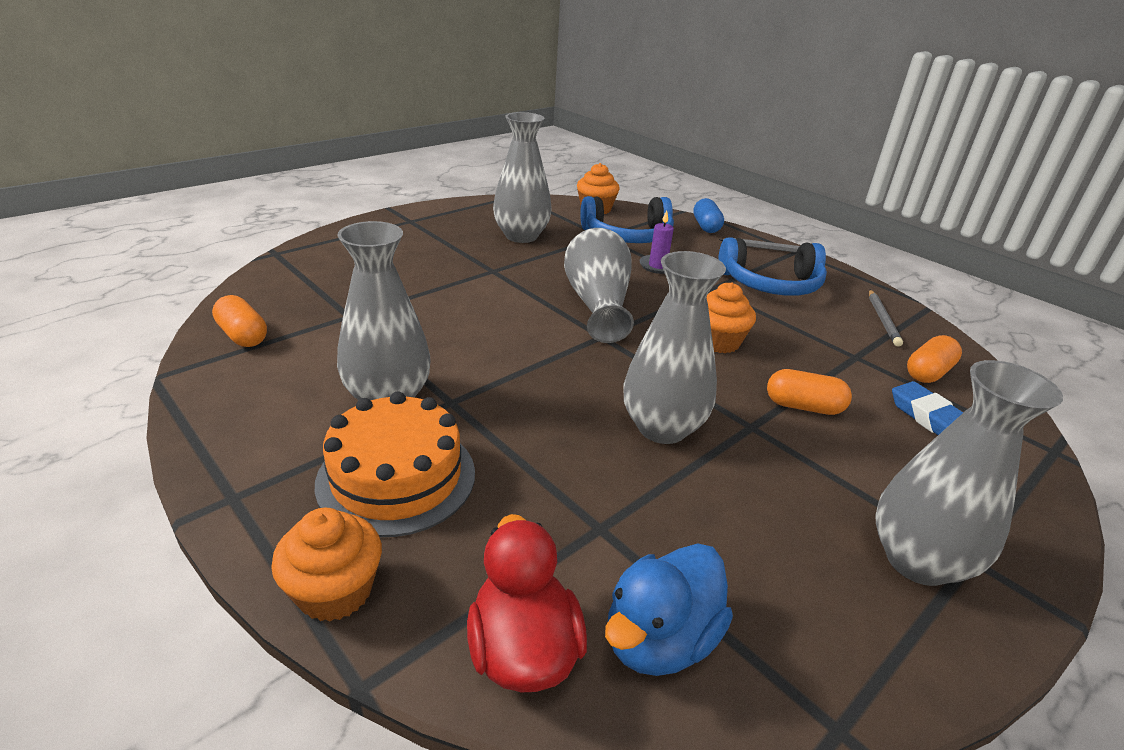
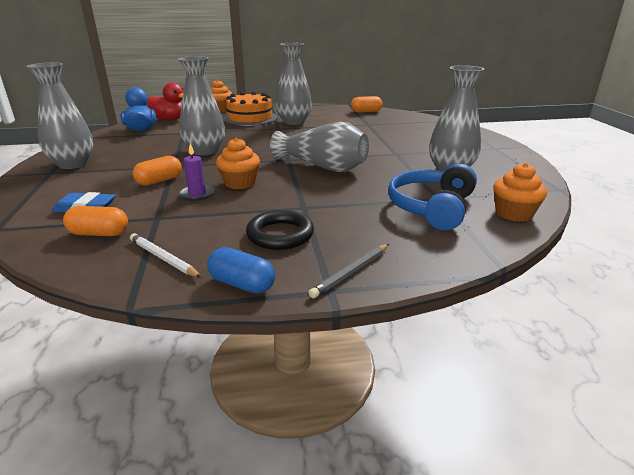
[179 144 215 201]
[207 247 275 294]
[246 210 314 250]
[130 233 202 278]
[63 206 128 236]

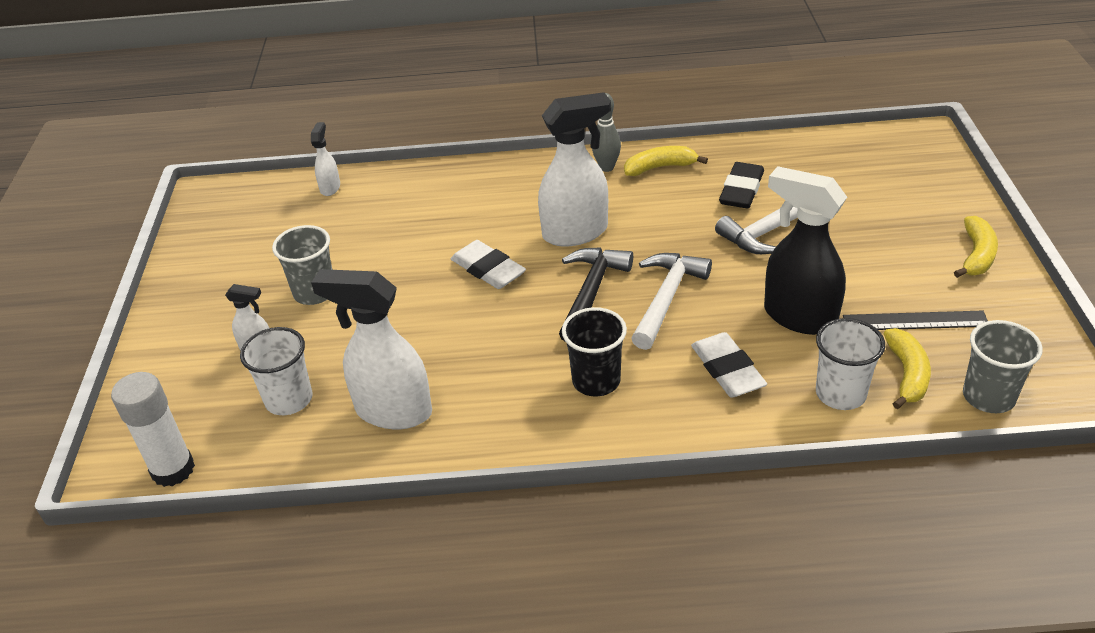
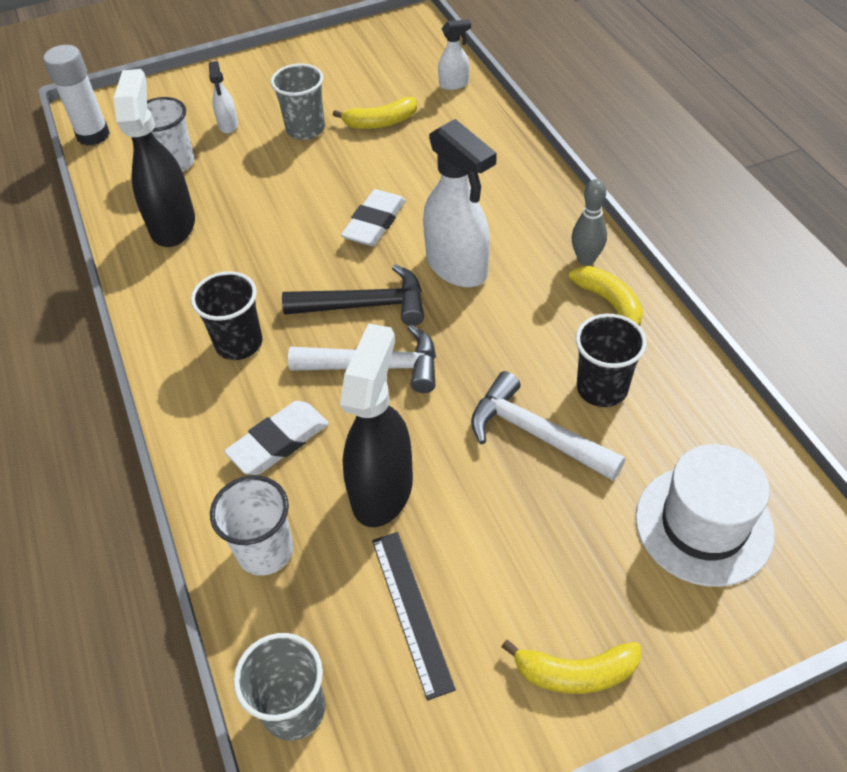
[114 69 195 247]
[576 314 647 407]
[333 97 417 129]
[636 444 774 587]

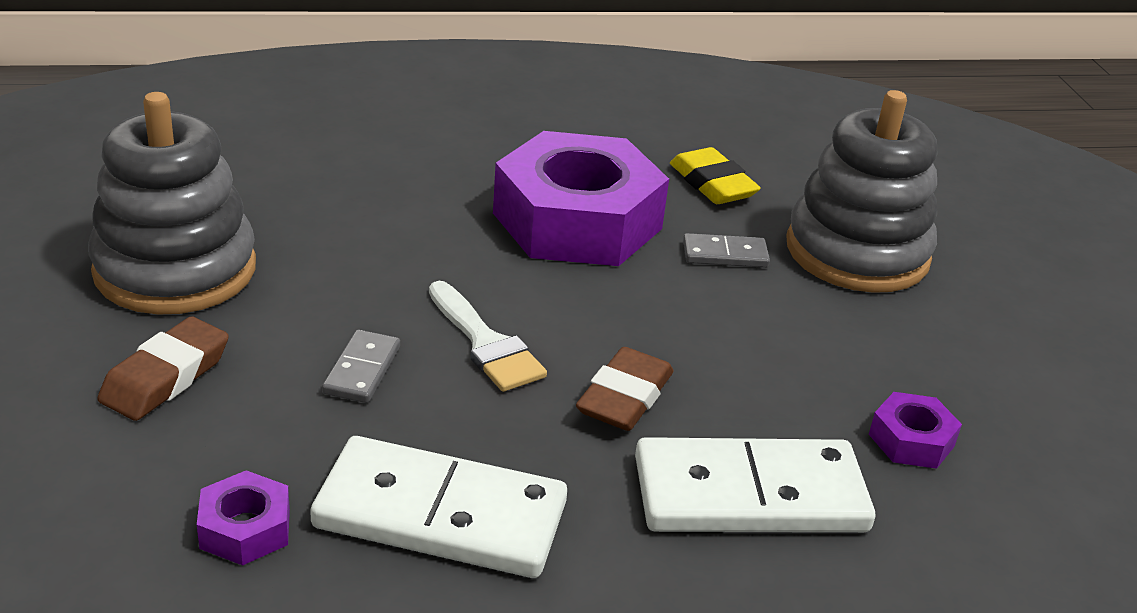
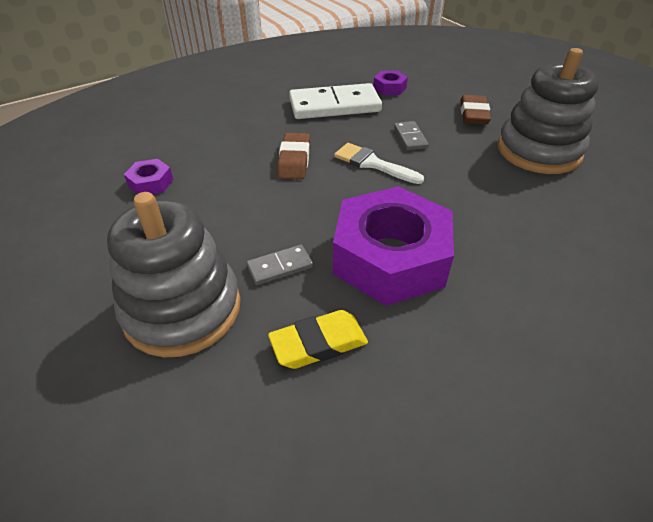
[635 437 875 532] (first image)
[268 310 368 369]

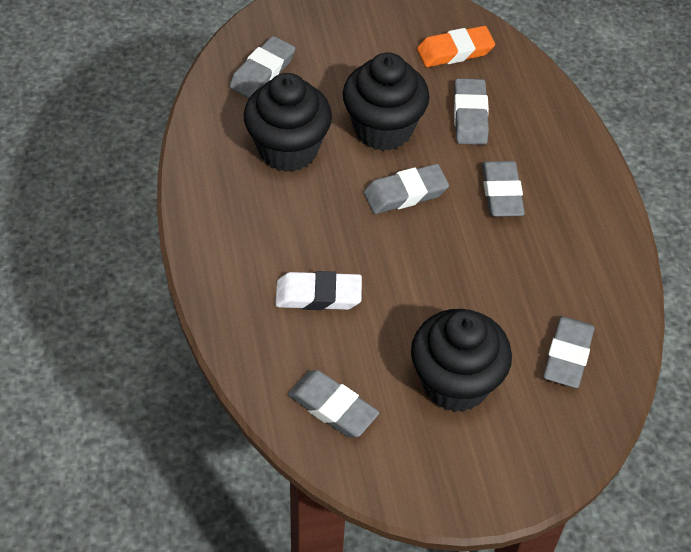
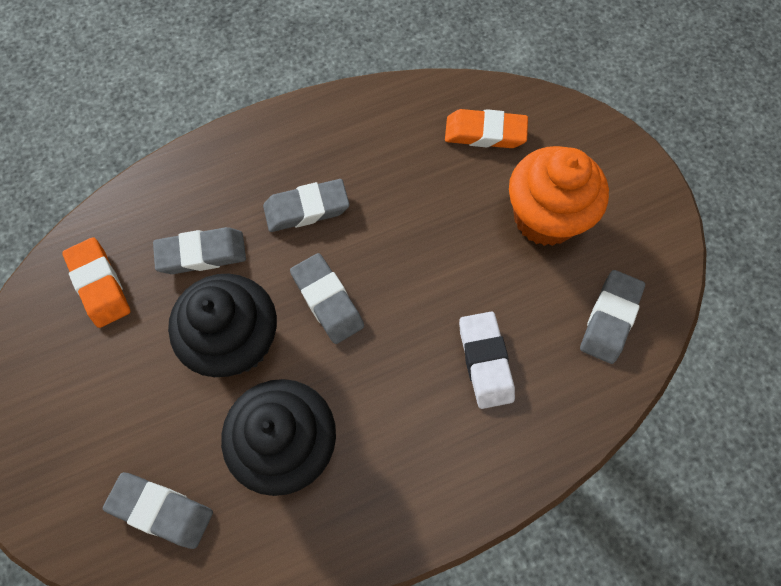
[509 146 609 246]
[445 109 528 148]

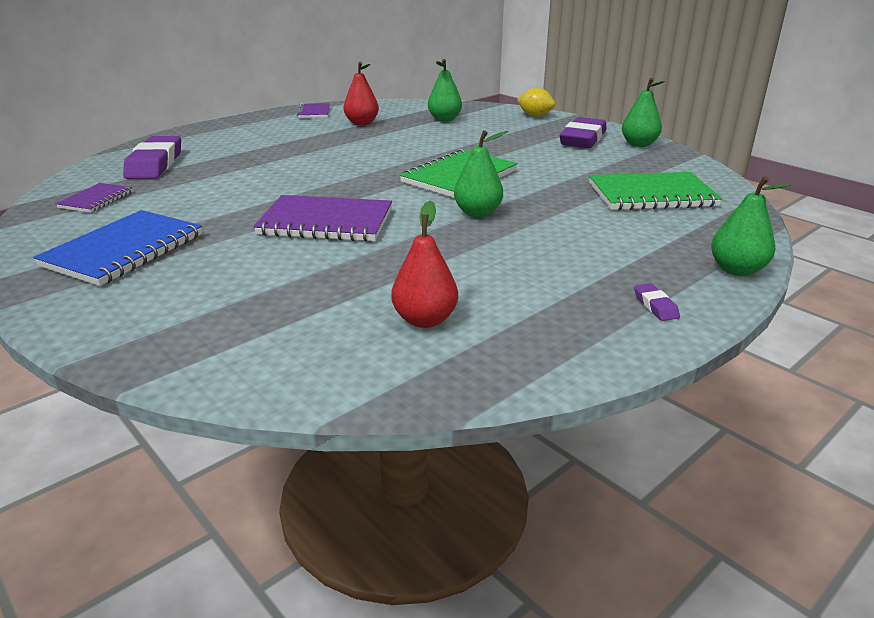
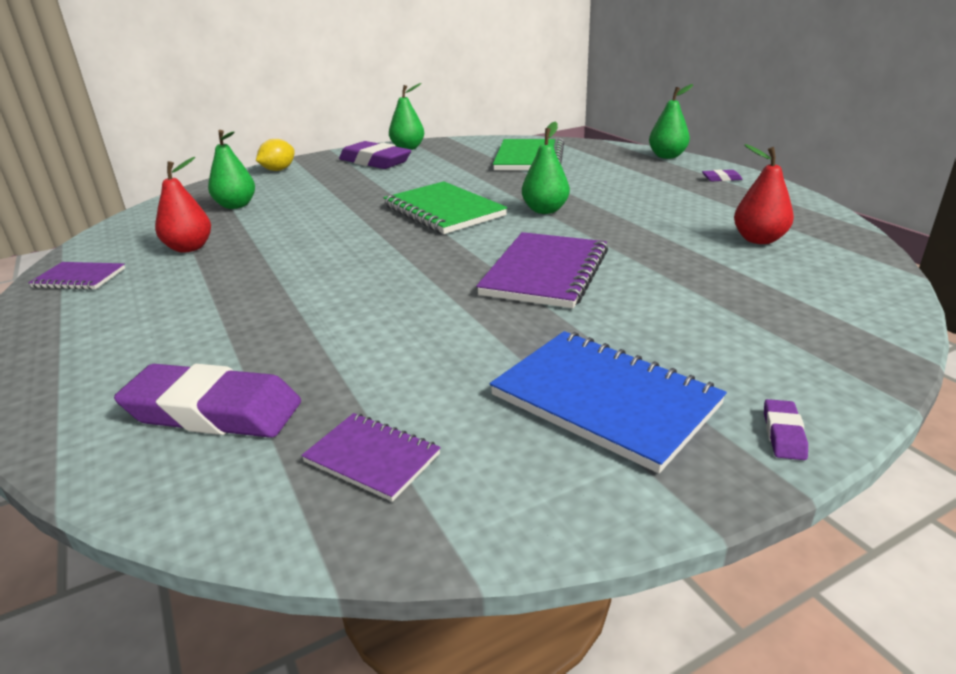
[764 399 808 460]

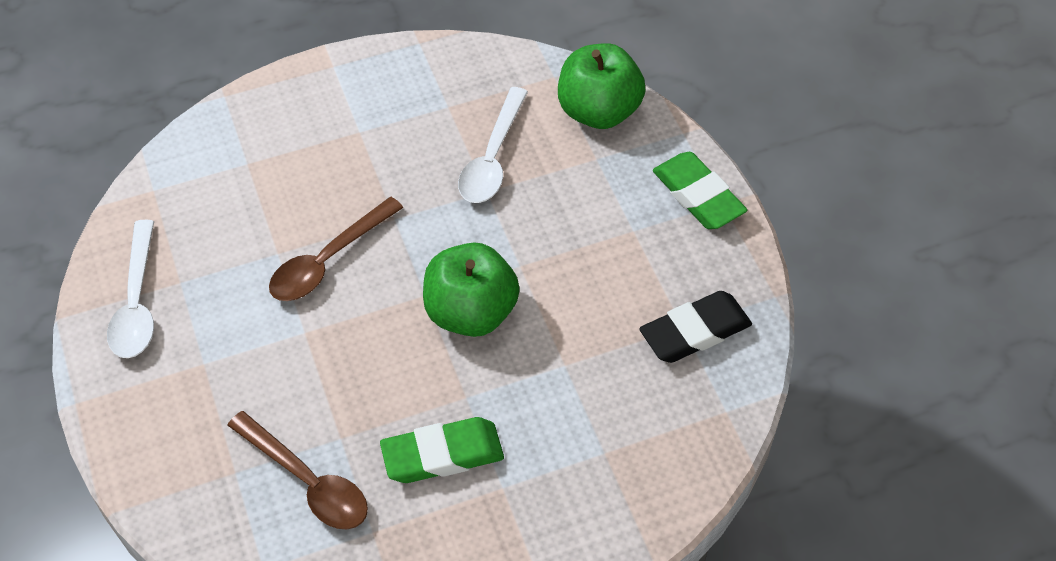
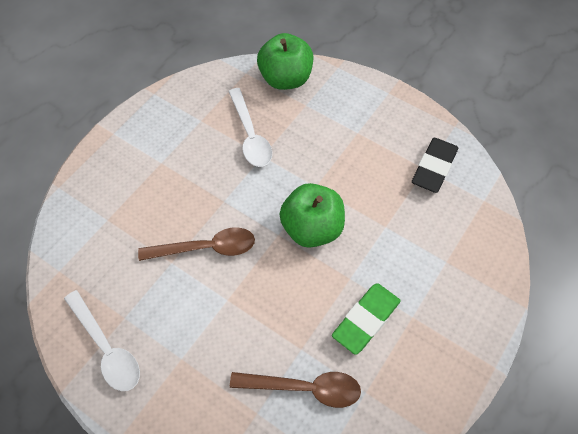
[138 228 255 261]
[653 152 747 229] (first image)

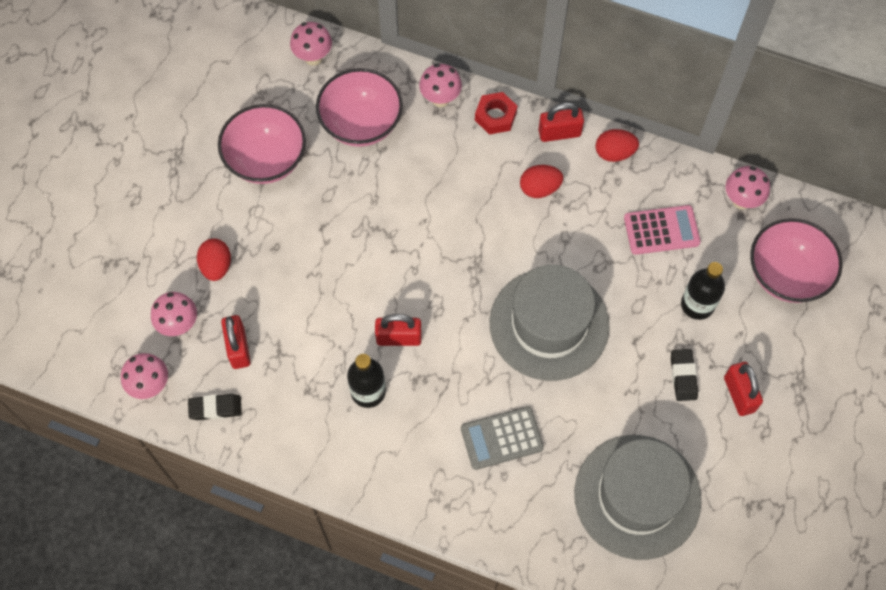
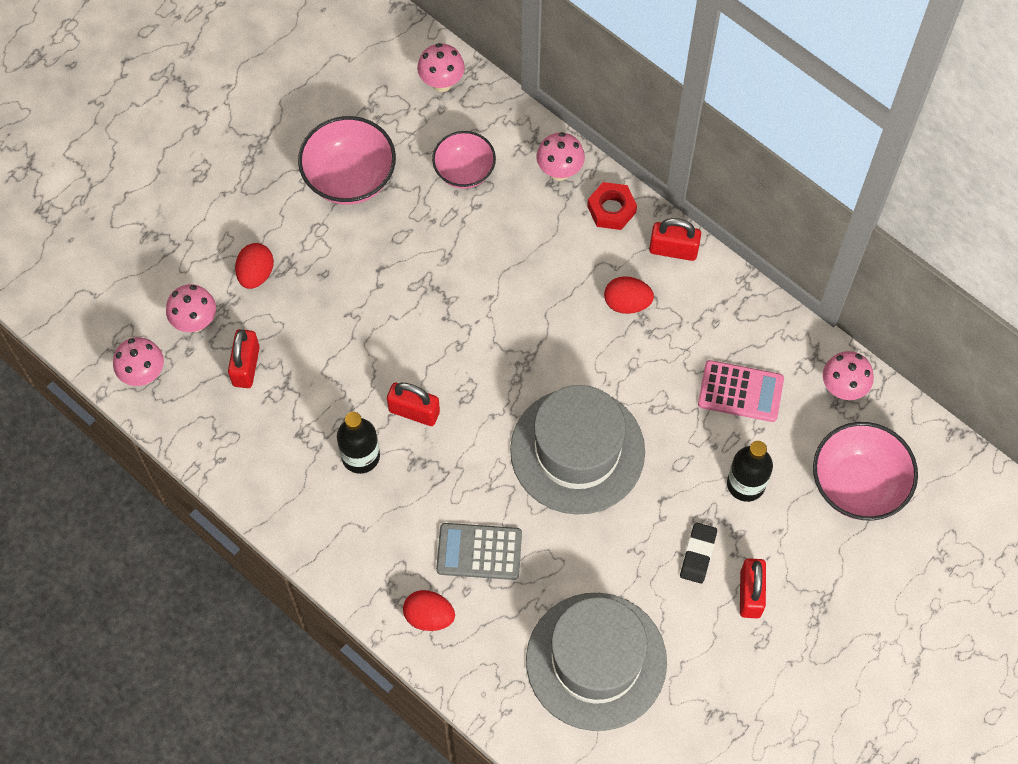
[188 394 242 420] (first image)
[432 131 496 189]
[403 590 455 631]

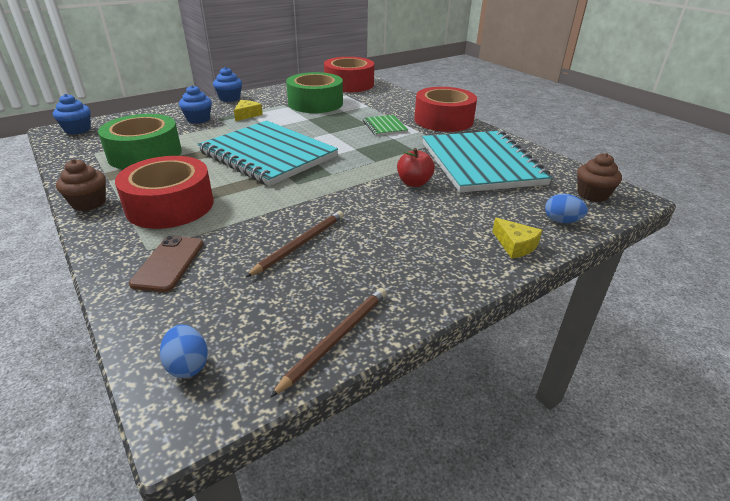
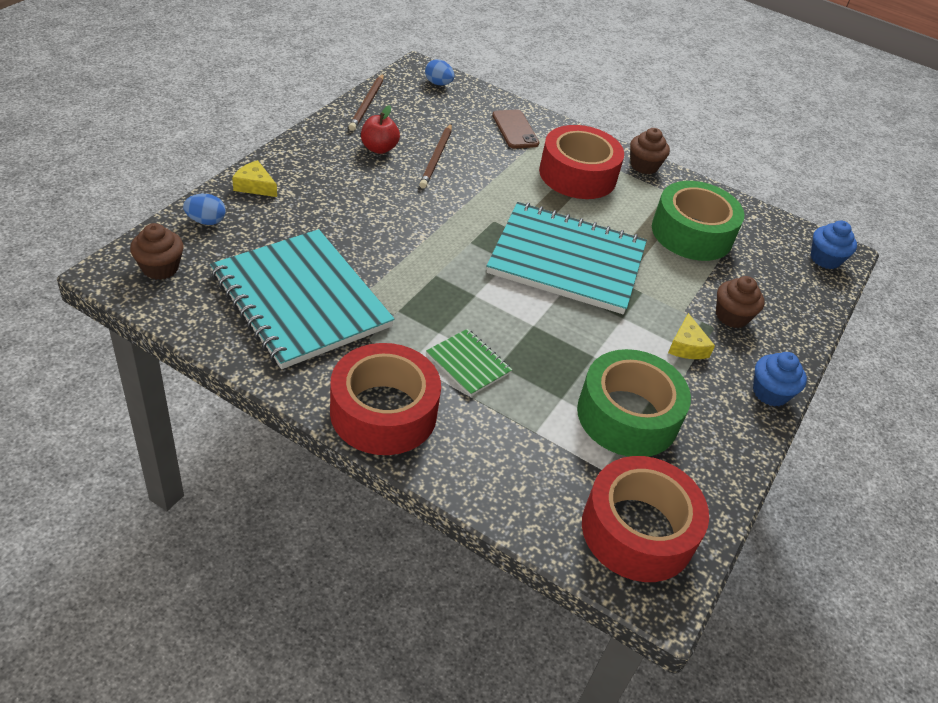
[716 276 765 328]
[361 105 400 154]

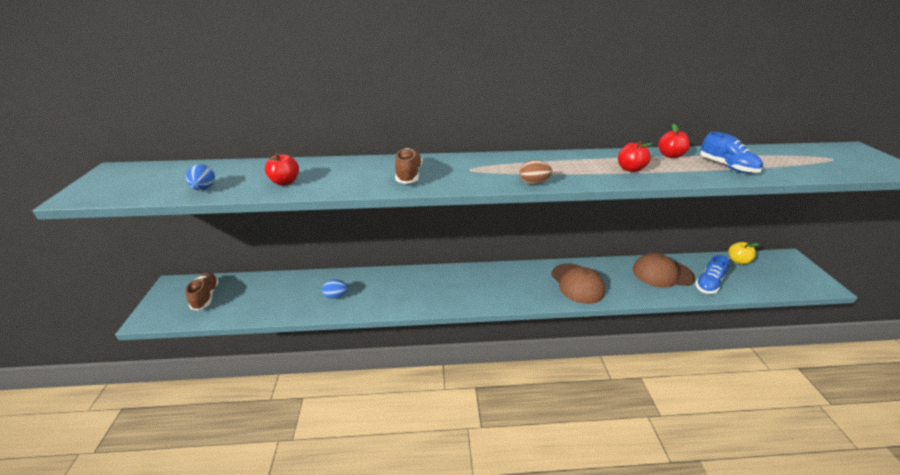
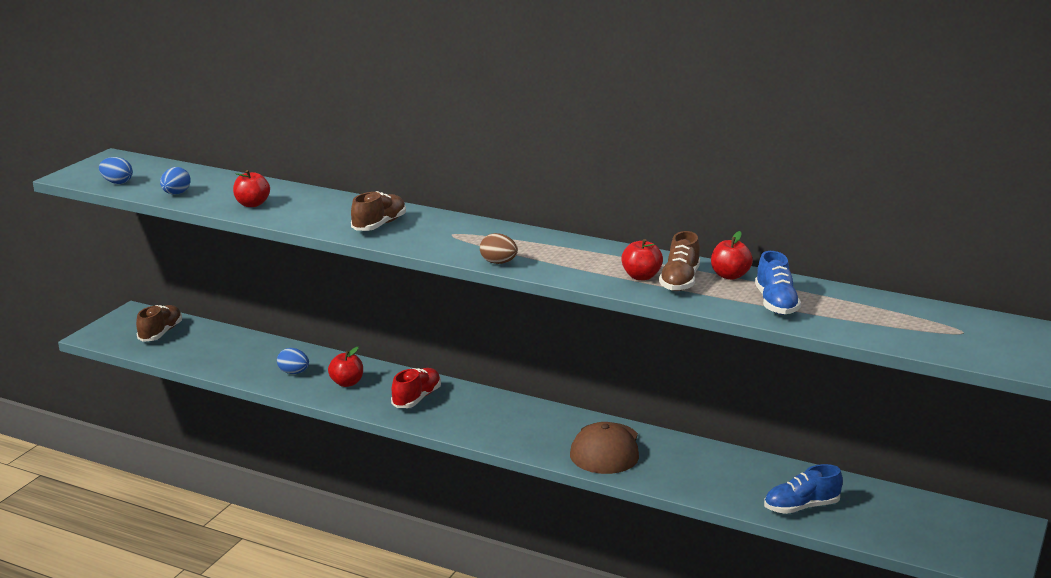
[633 253 695 288] (first image)
[728 242 759 264] (first image)
[99 157 133 184]
[328 347 363 387]
[391 368 441 408]
[659 231 700 291]

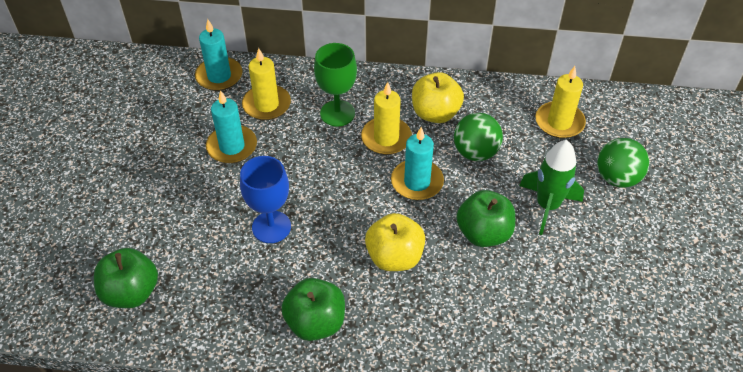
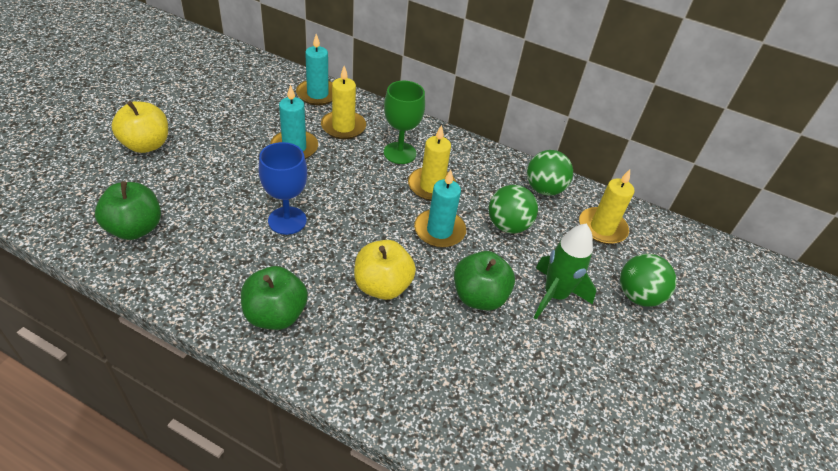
[111 101 168 153]
[527 150 573 196]

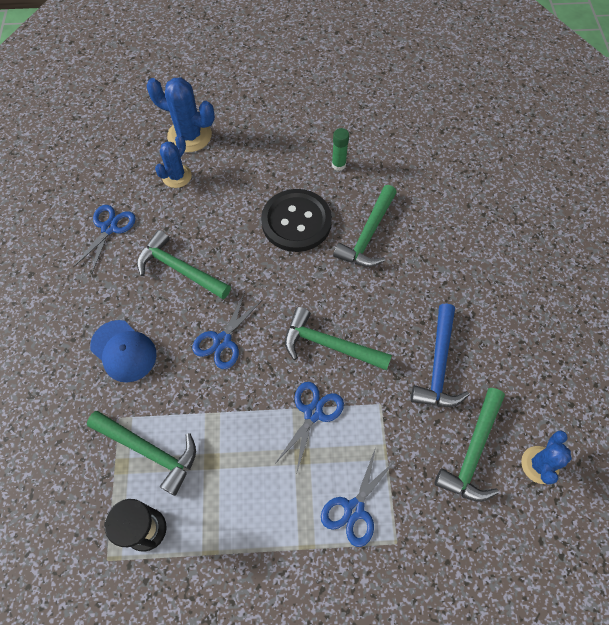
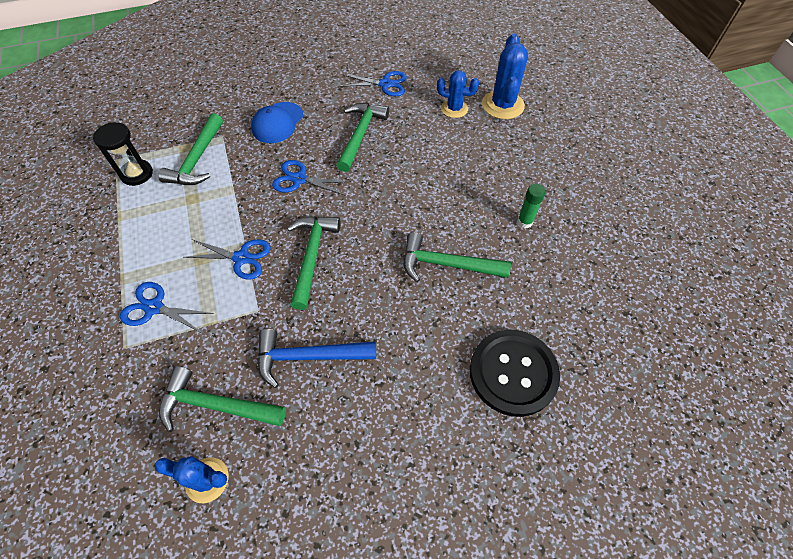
[470 330 560 417]

